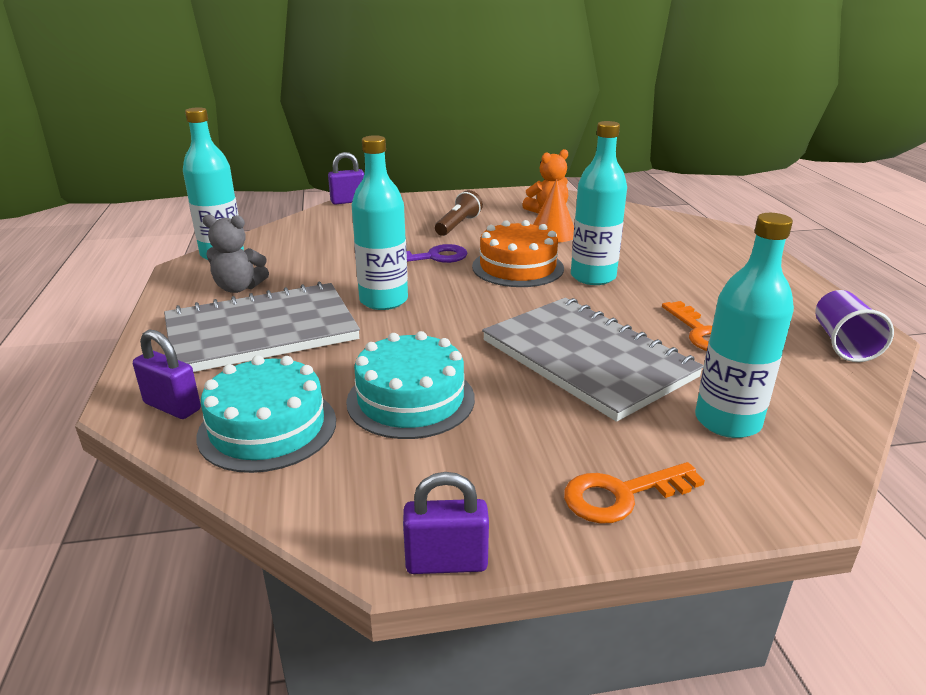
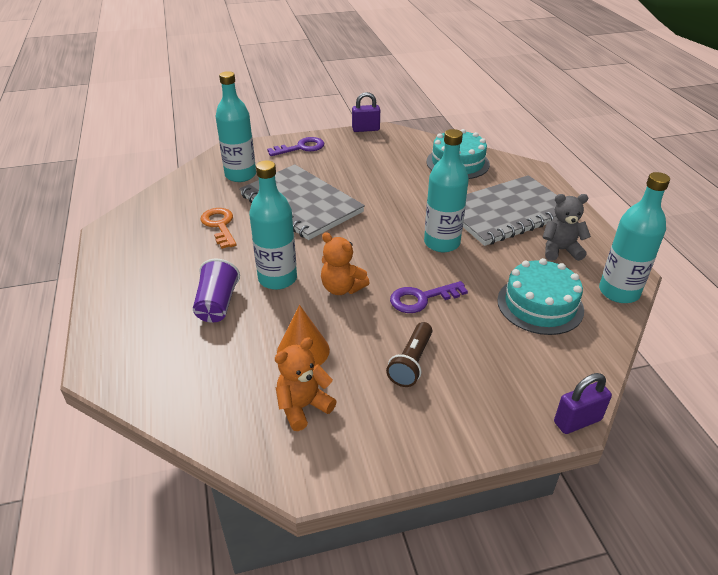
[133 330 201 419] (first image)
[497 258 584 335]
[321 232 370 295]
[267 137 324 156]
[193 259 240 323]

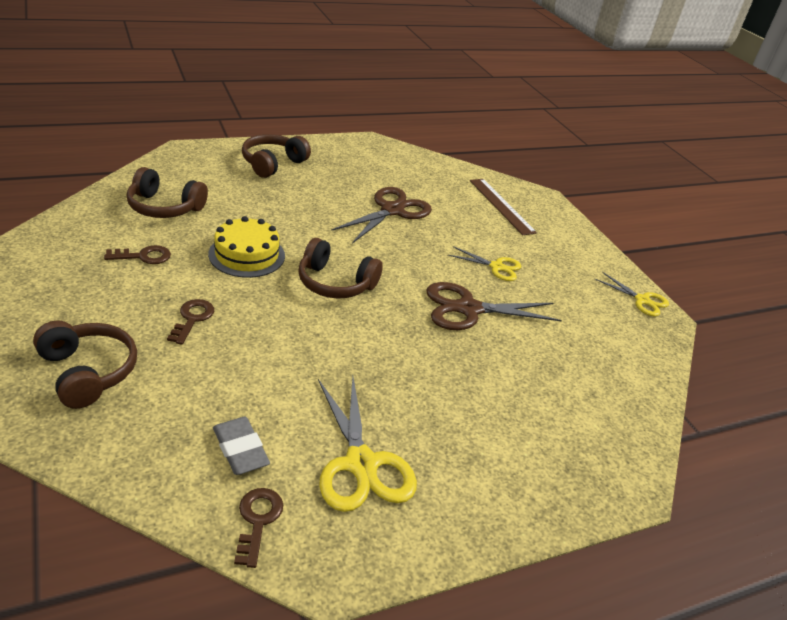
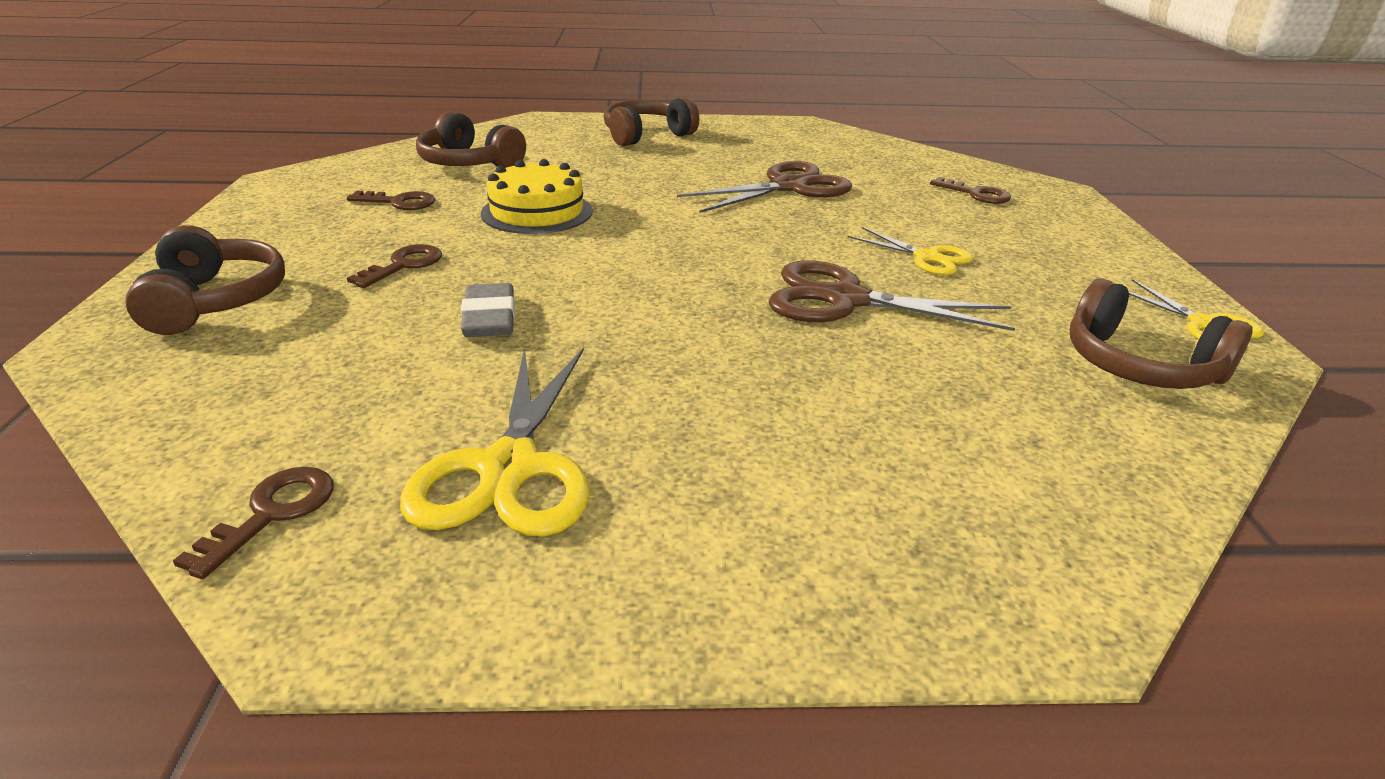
[461 283 515 337]
[1070 278 1253 389]
[930 177 1011 204]

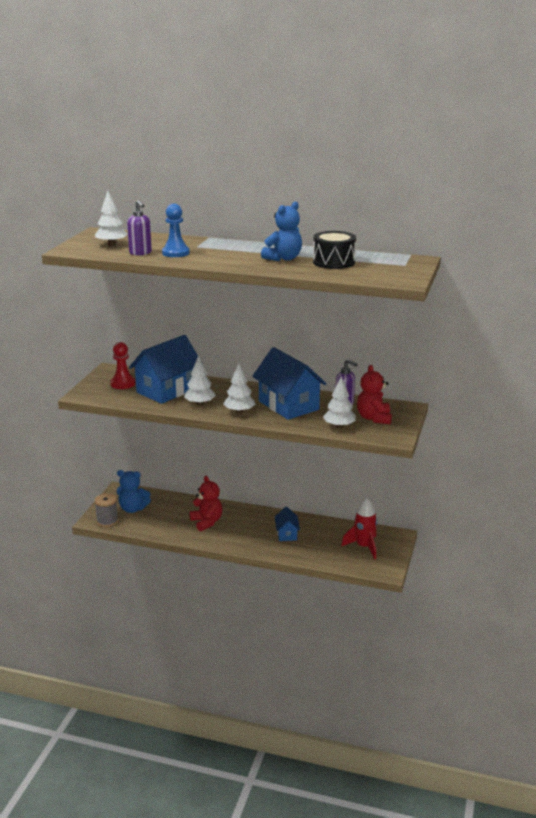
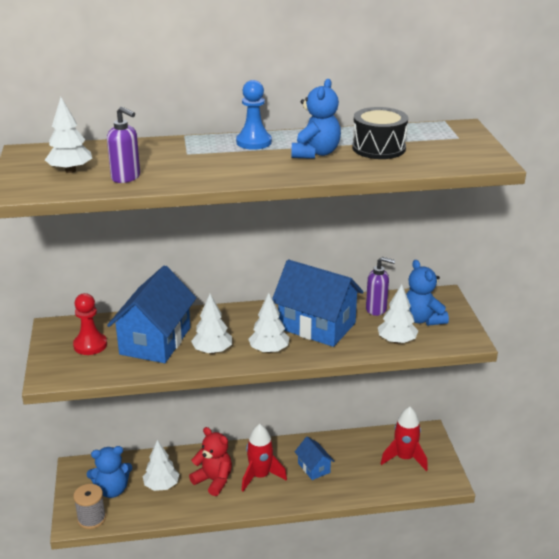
[236 80 272 150]
[406 260 449 326]
[143 440 179 491]
[242 424 287 491]

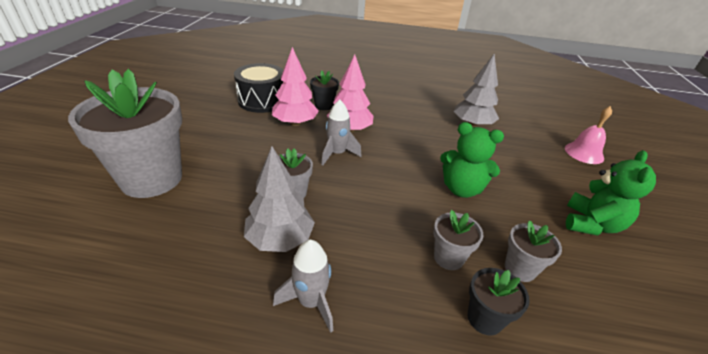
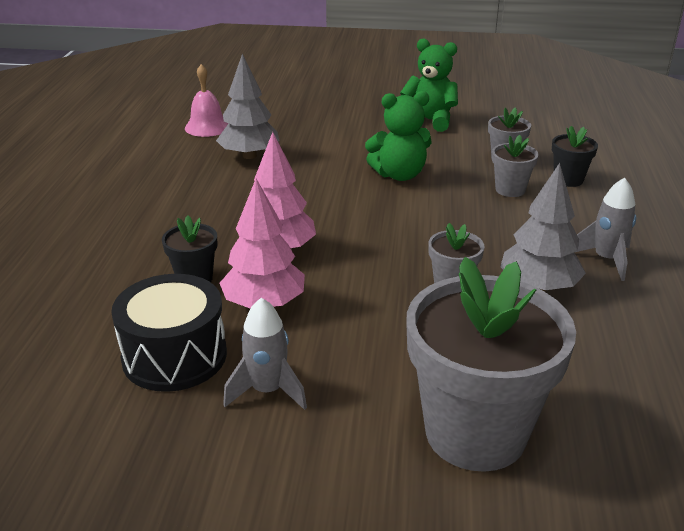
[223 298 307 410]
[365 91 432 181]
[185 64 229 137]

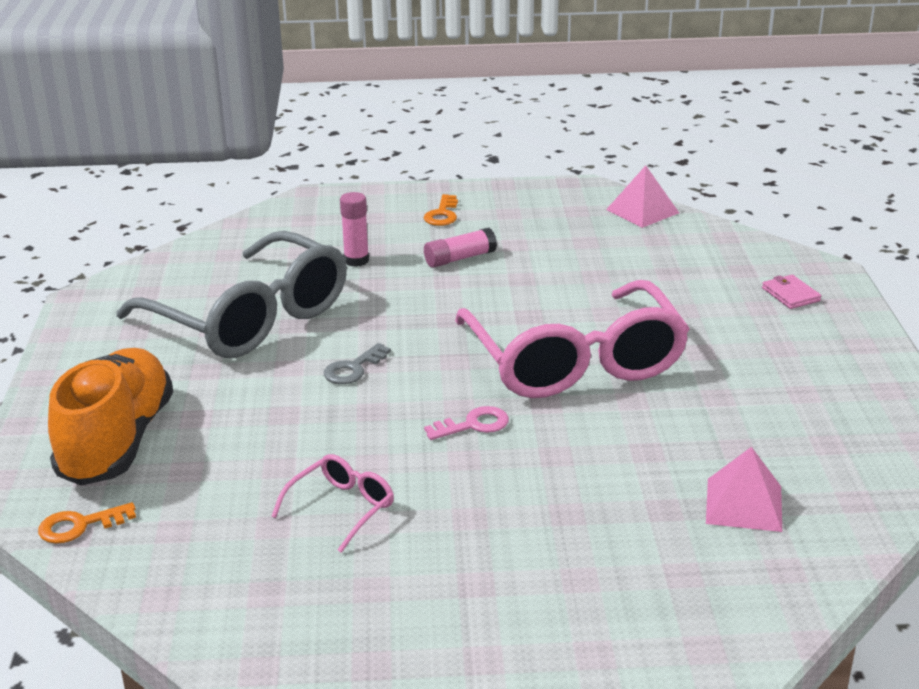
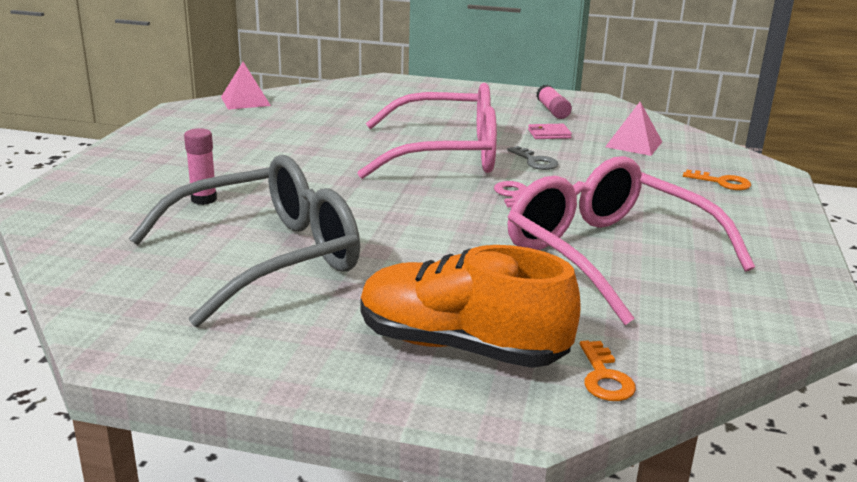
[507 156 755 325]
[507 146 558 170]
[683 170 751 190]
[536 85 572 119]
[528 124 572 139]

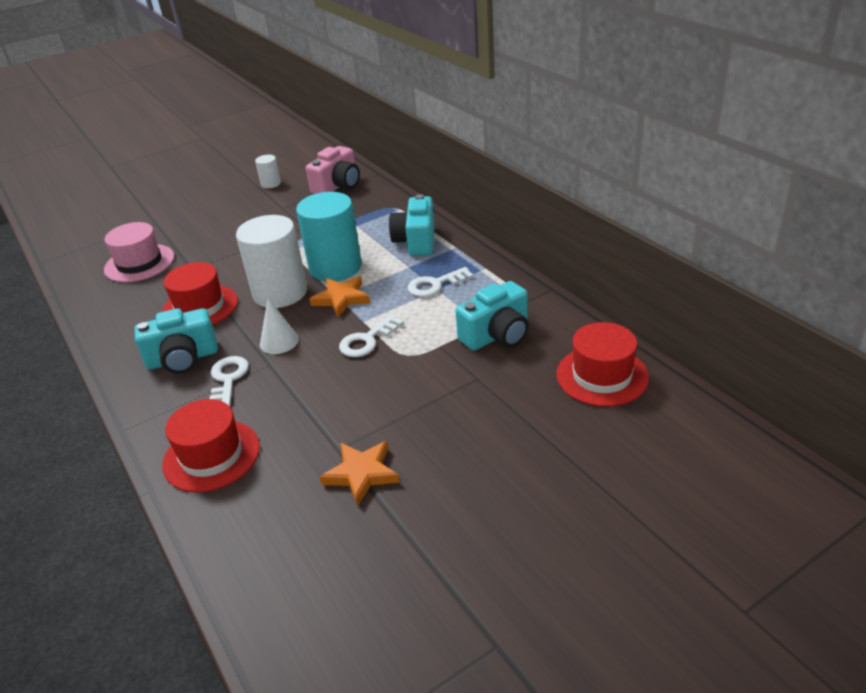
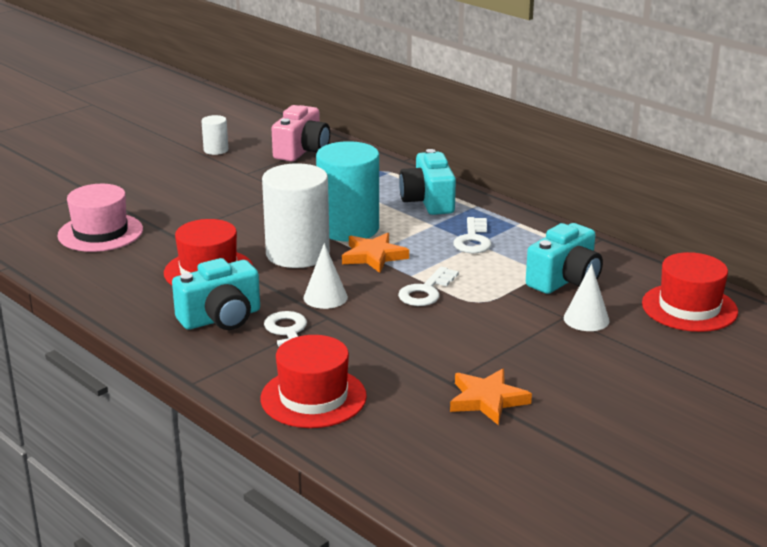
[453 217 491 253]
[564 264 610 331]

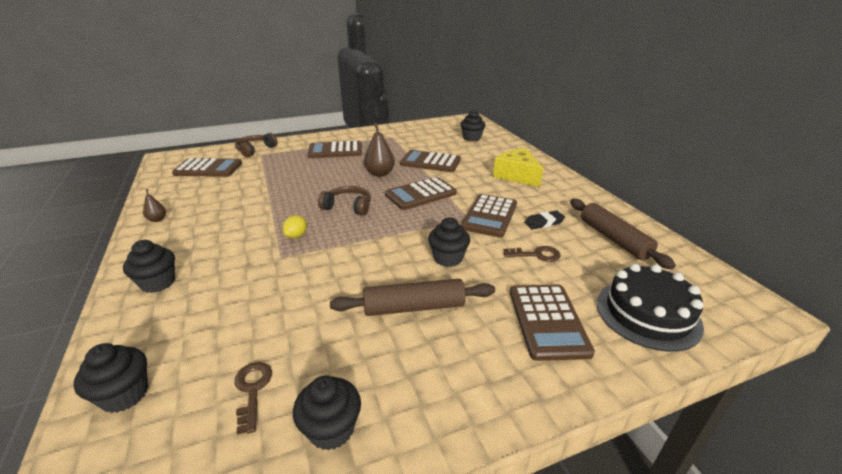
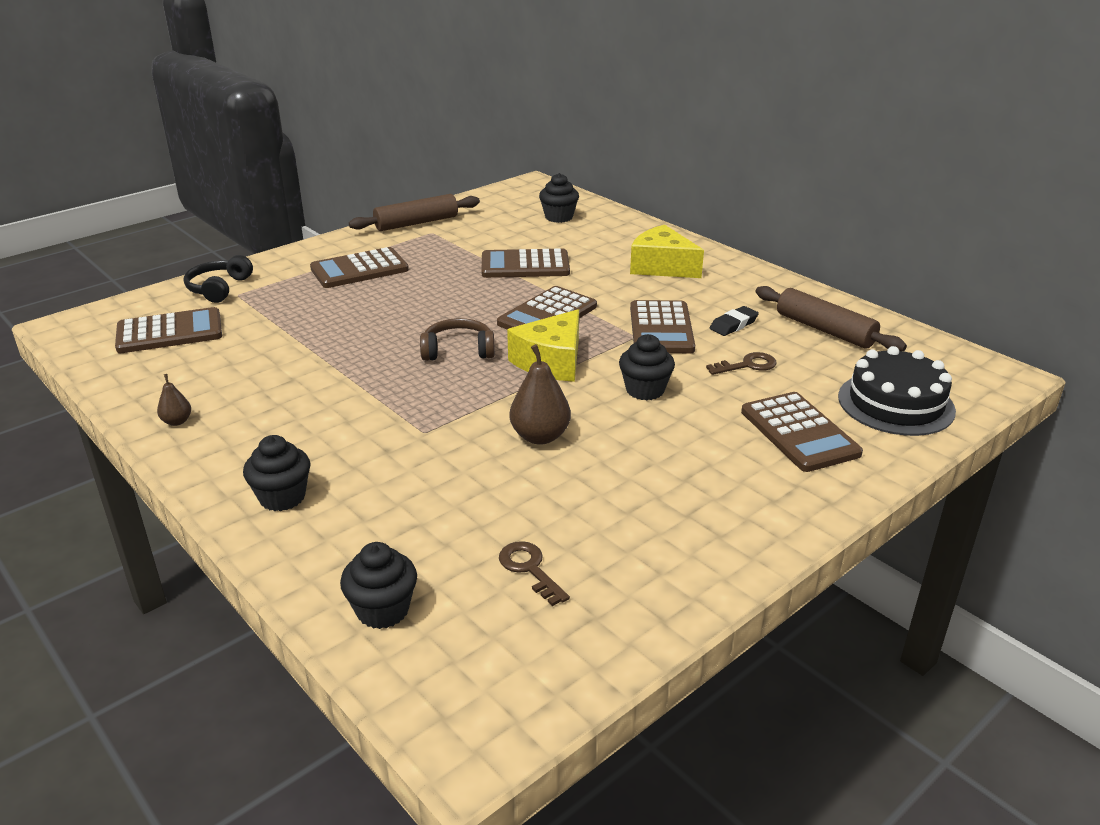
[183 255 253 303]
[282 215 307 238] (first image)
[293 376 361 450] (first image)
[349 194 480 231]
[509 344 571 445]
[507 309 579 382]

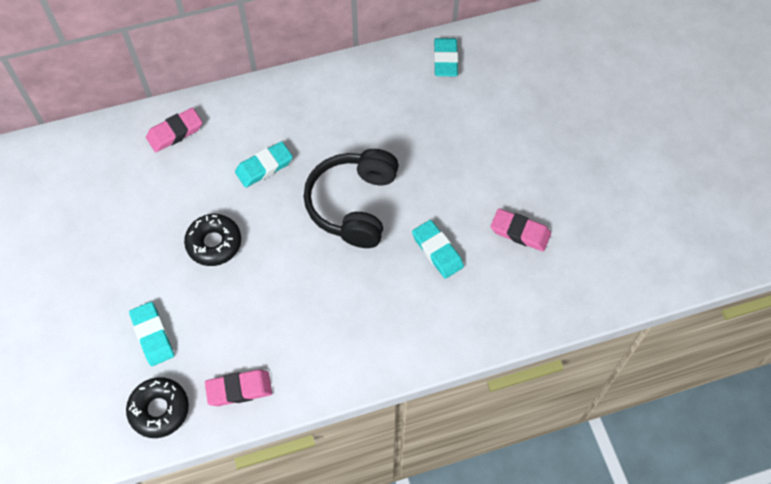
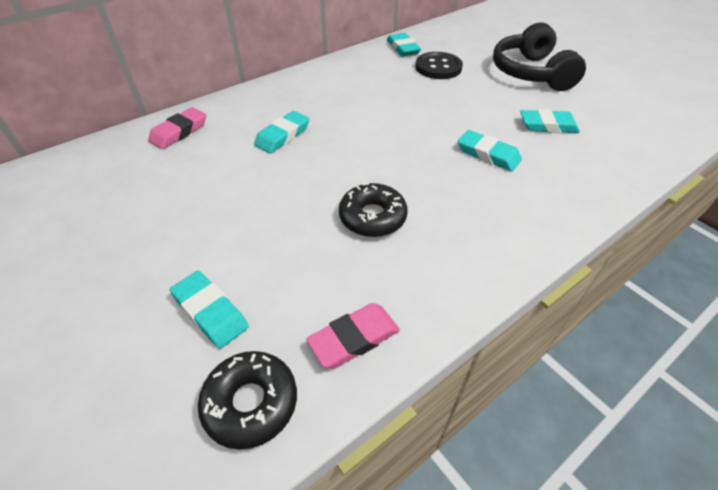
[339 183 408 237]
[493 22 586 91]
[520 109 580 133]
[415 52 463 79]

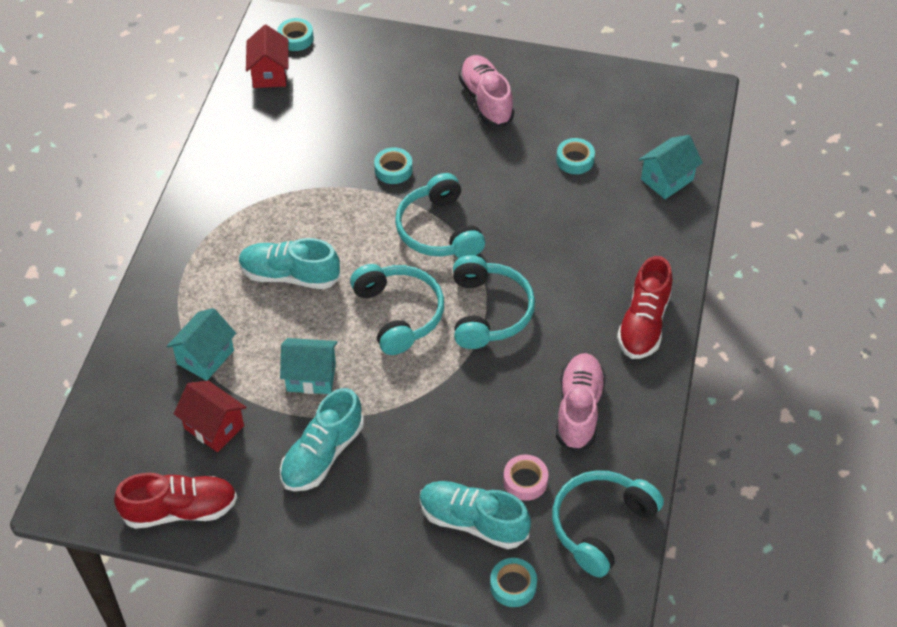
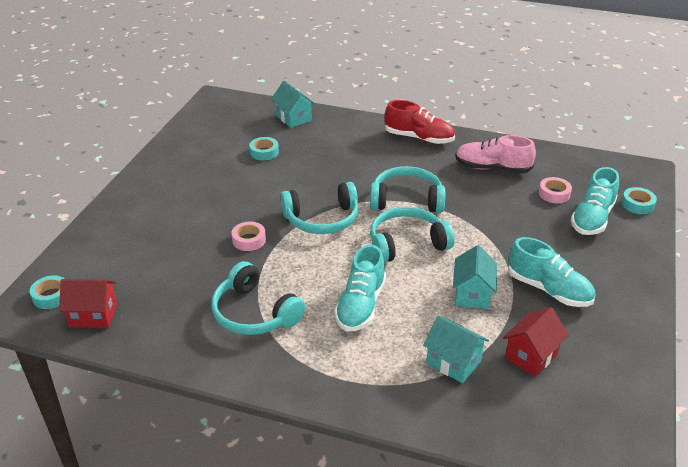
[114 473 237 529] (first image)
[231 222 266 251]
[459 55 514 127] (first image)
[212 261 305 335]

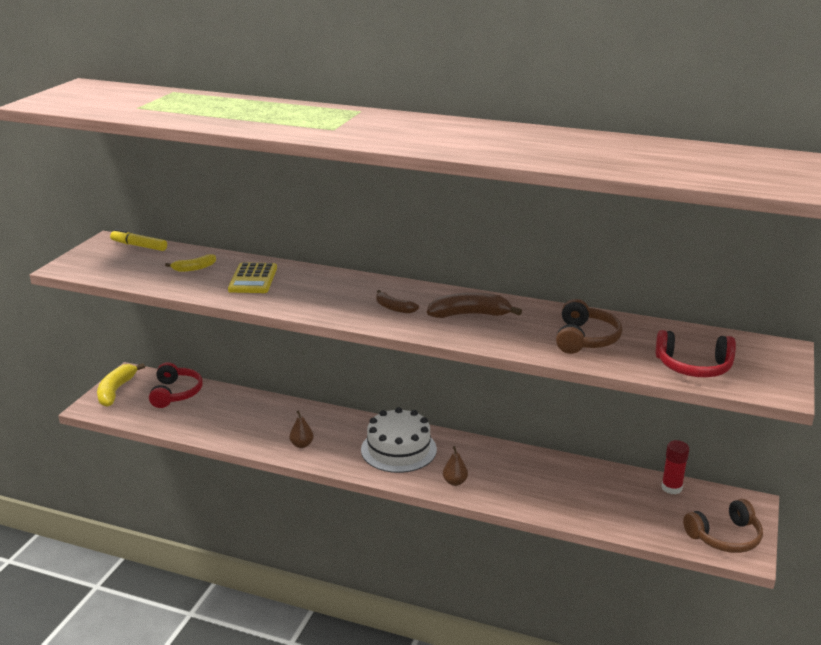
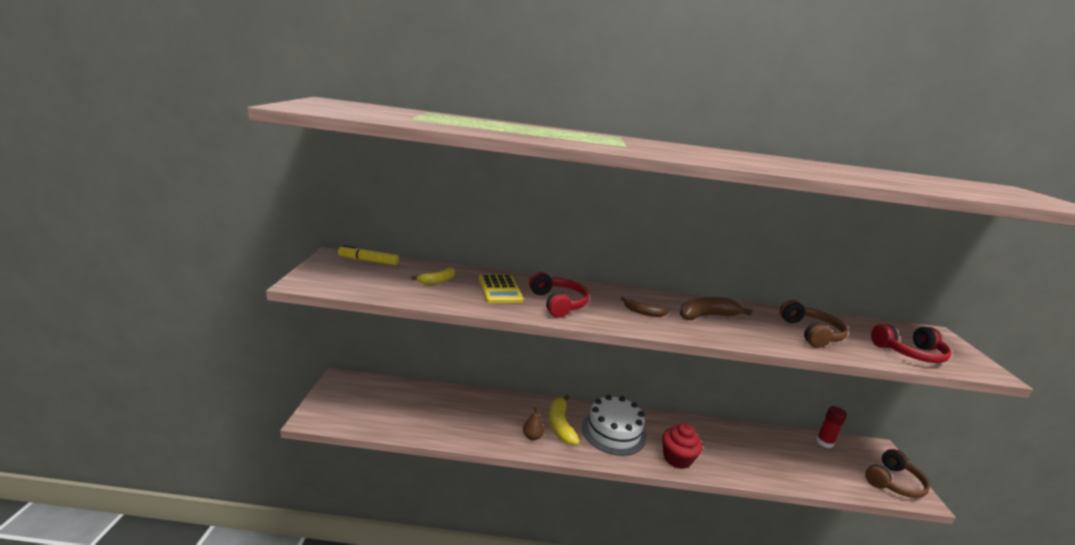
[549 395 580 445]
[529 272 589 318]
[662 423 703 469]

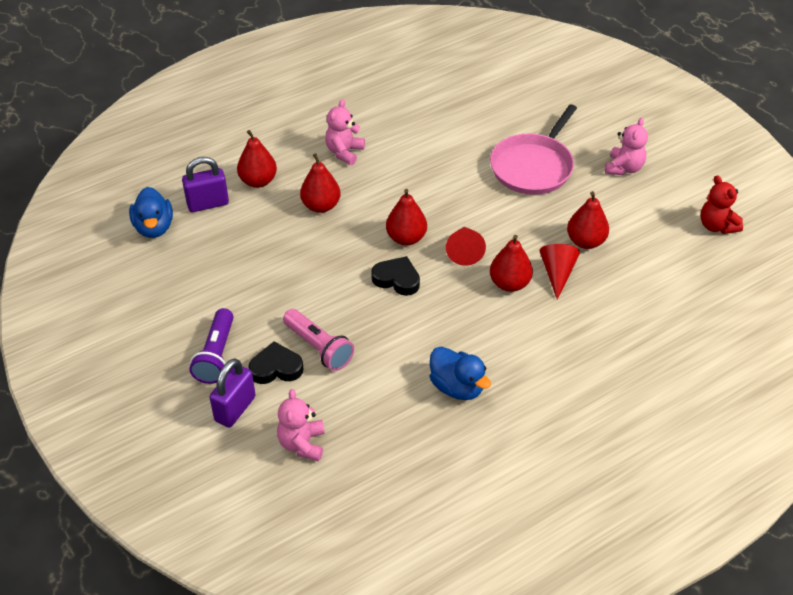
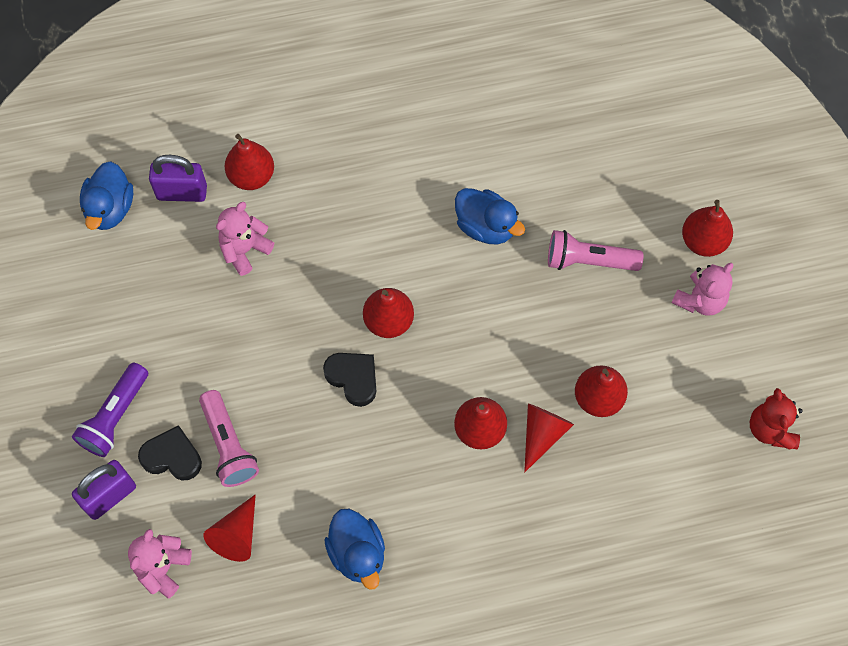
[682 200 733 257]
[216 202 274 276]
[204 494 256 562]
[548 230 644 271]
[455 188 525 244]

